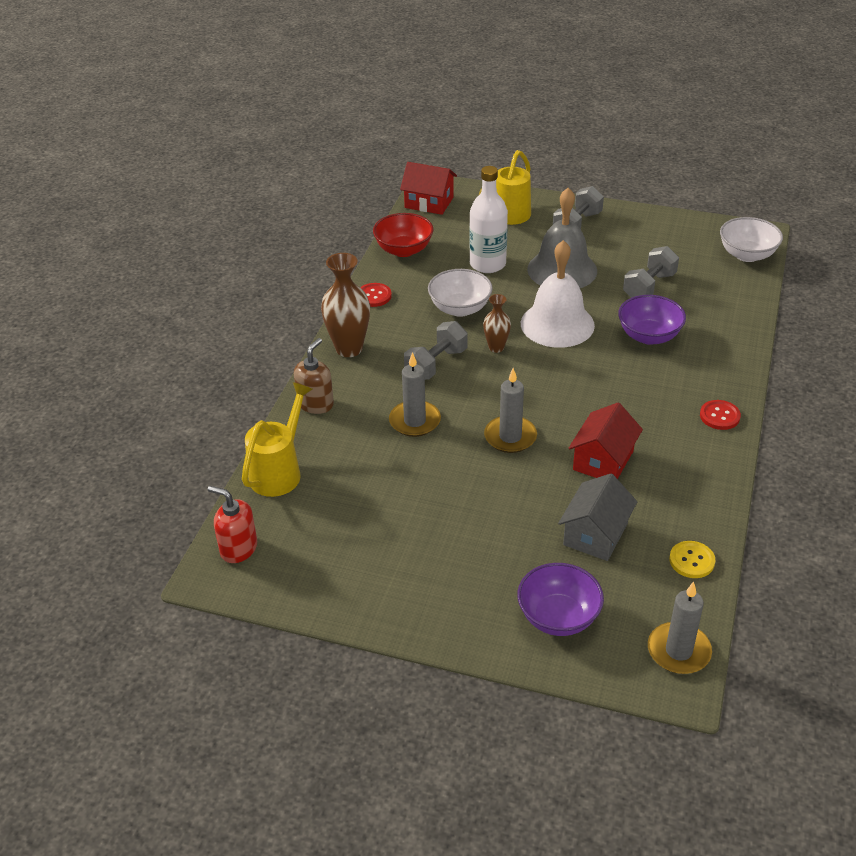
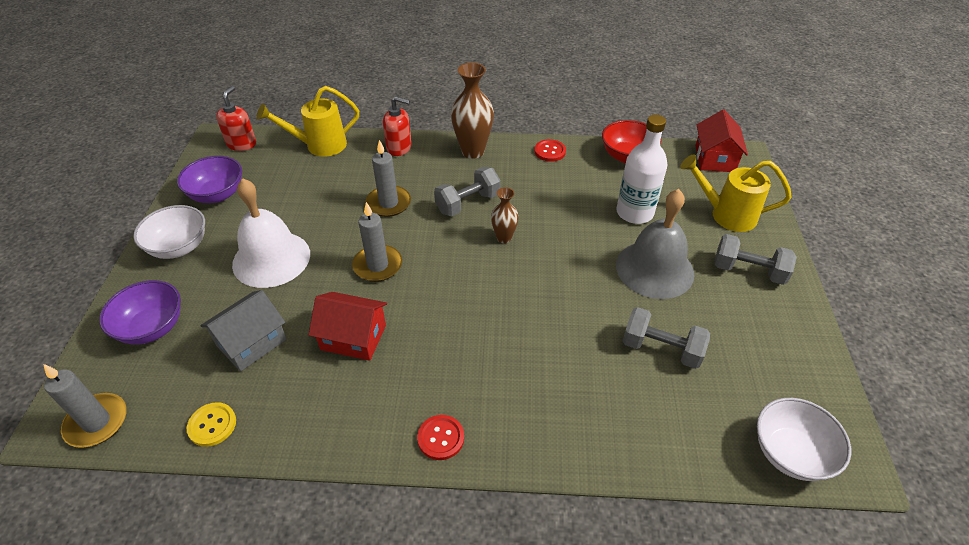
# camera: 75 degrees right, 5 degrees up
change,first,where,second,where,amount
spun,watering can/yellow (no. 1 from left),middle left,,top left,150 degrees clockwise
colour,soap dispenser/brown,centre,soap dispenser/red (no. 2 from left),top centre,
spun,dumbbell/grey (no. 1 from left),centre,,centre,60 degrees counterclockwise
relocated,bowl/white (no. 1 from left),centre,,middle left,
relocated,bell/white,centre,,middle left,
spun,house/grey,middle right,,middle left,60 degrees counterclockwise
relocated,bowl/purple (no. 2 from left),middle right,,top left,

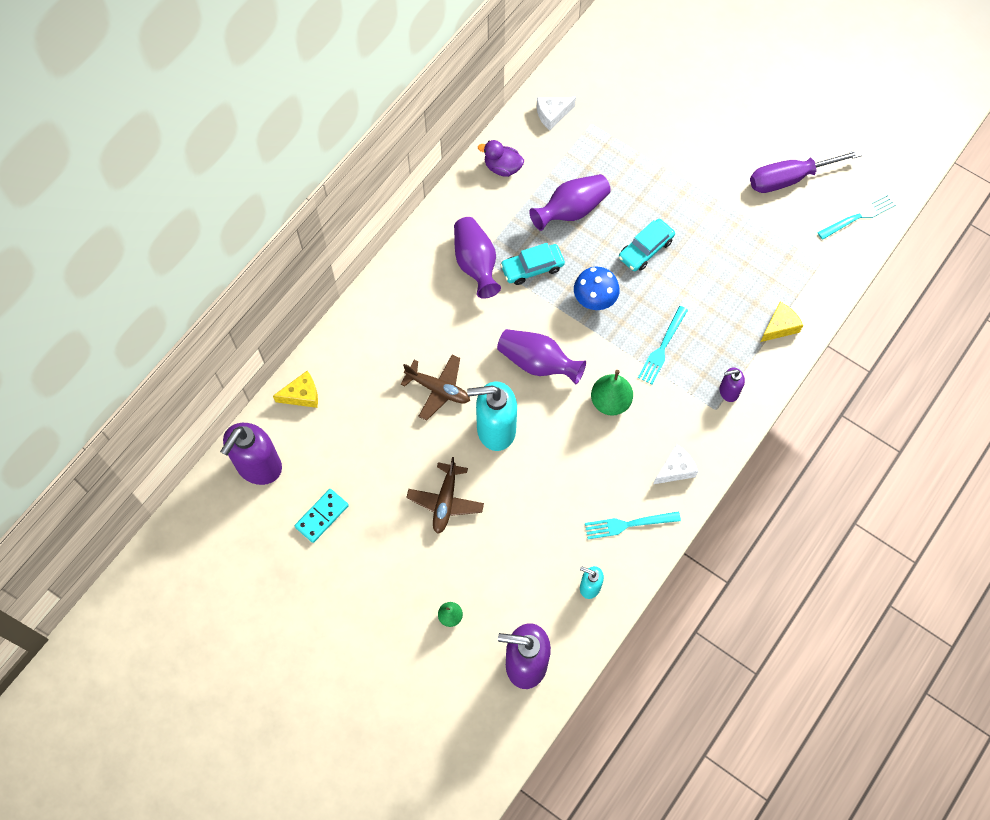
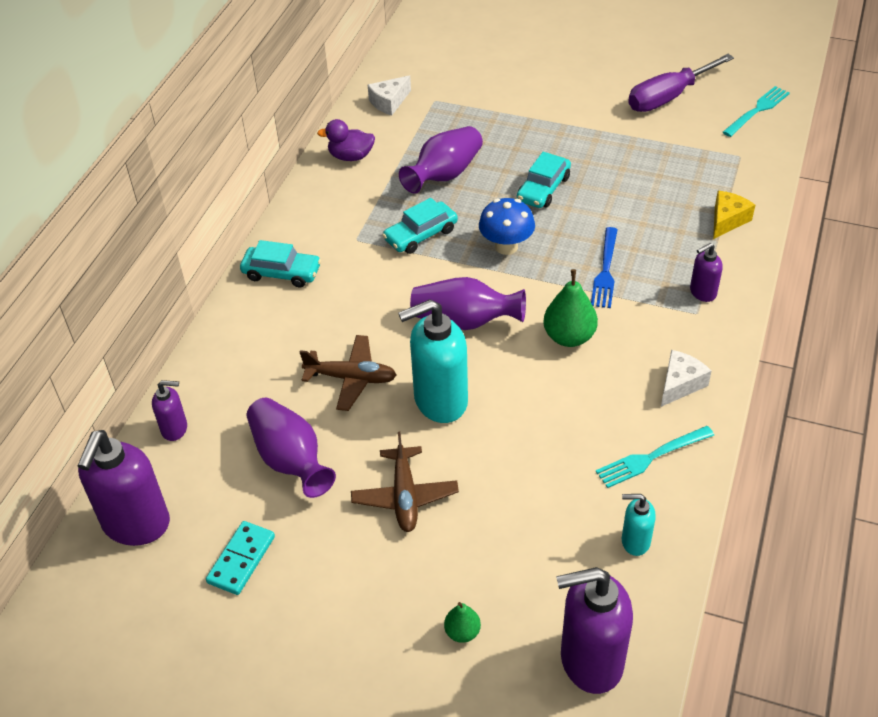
# camera: 15 degrees left, 20 degrees down
change,first,where,second,where,amount
exchanged,cheese/yellow (no. 1 from left),middle left,soap dispenser/purple (no. 2 from left),middle left,
relocated,vase/purple (no. 1 from left),top centre,,middle left,
colour,fork/turquoise (no. 2 from left),middle right,fork/blue,middle right,
appeared,,,car/turquoise (no. 1 from left),middle left,

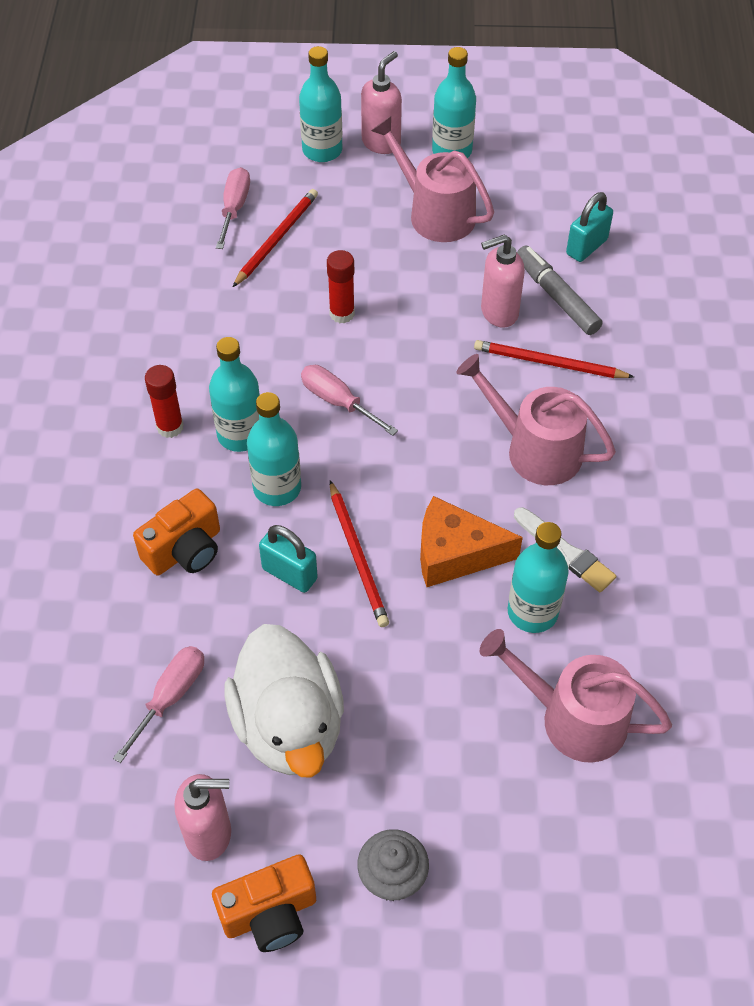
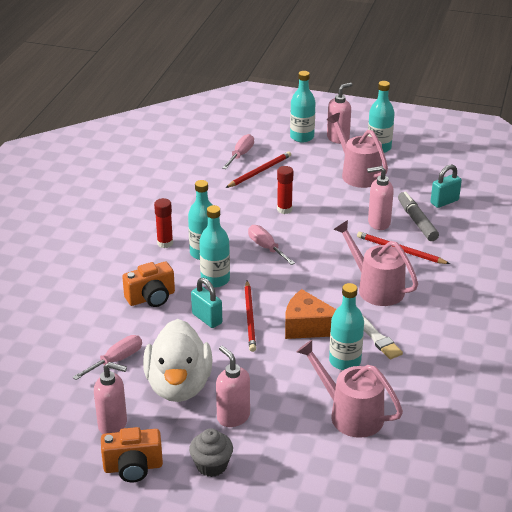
# camera: 15 degrees right, 20 degrees down
change,first,where,second,where,amount
appeared,,,soap dispenser/pink (no. 2 from left),bottom centre,

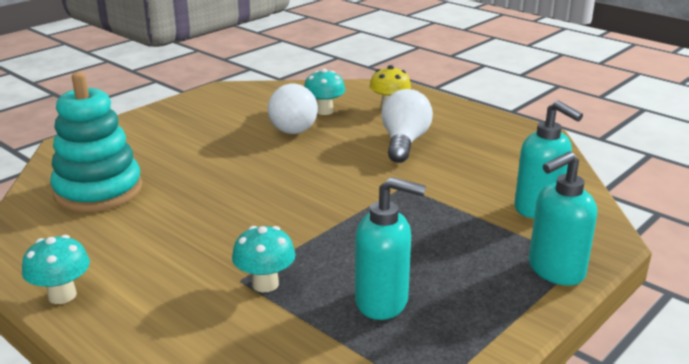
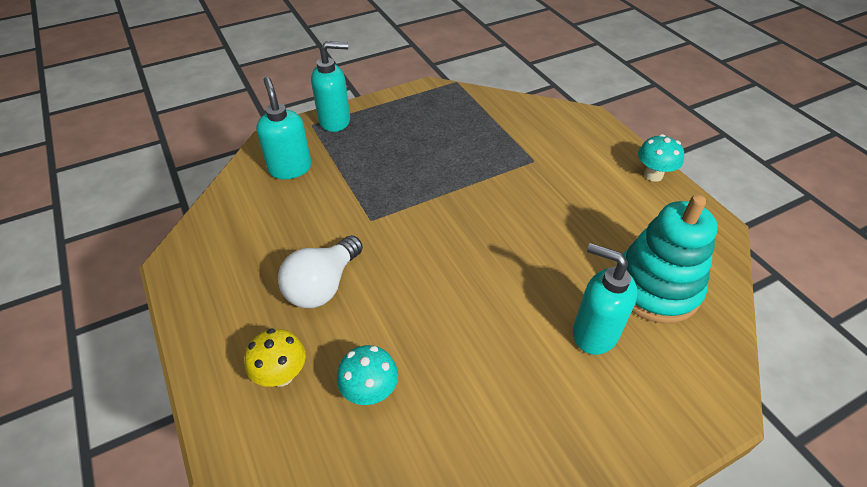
# camera: 160 degrees left, 20 degrees up
change,first,where,second,where,amount
missing,mushroom/turquoise (no. 2 from left),bottom centre,,,
missing,light bulb/white (no. 1 from left),top centre,,,
relocated,soap dispenser/turquoise (no. 1 from left in the first image),bottom centre,soap dispenser/turquoise (no. 3 from left),middle right,

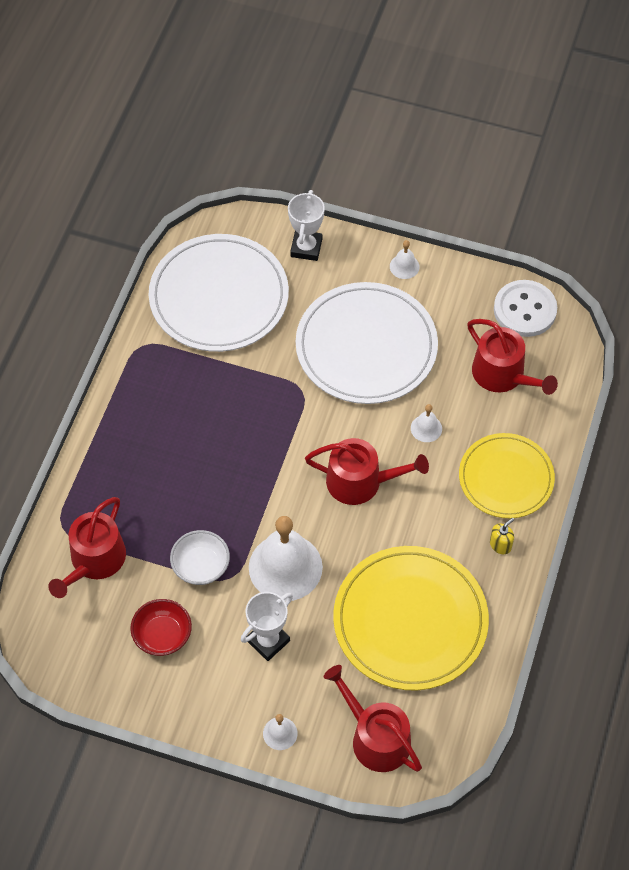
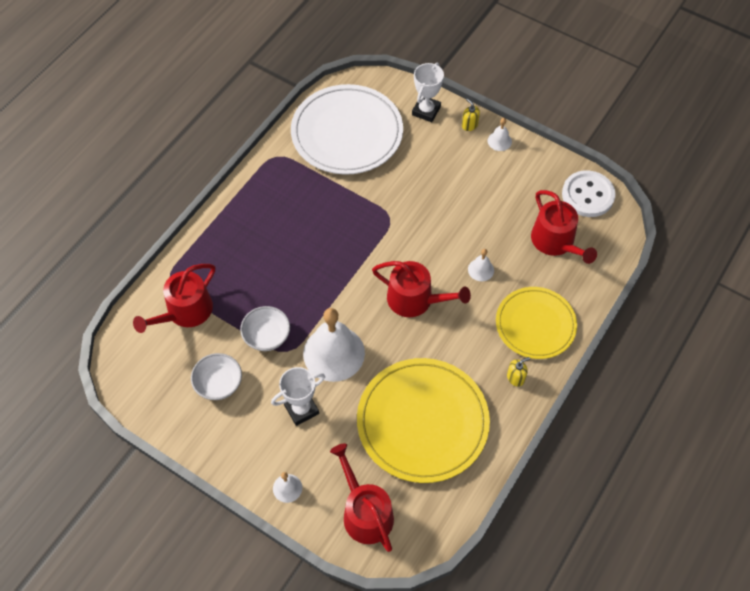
# camera: 15 degrees right, 0 degrees up
change,first,where,second,where,amount
colour,bowl/red,bottom left,bowl/white (no. 1 from left),middle left,
missing,plate/white (no. 2 from left),centre,,,
appeared,,,soap dispenser/yellow (no. 1 from left),top centre,

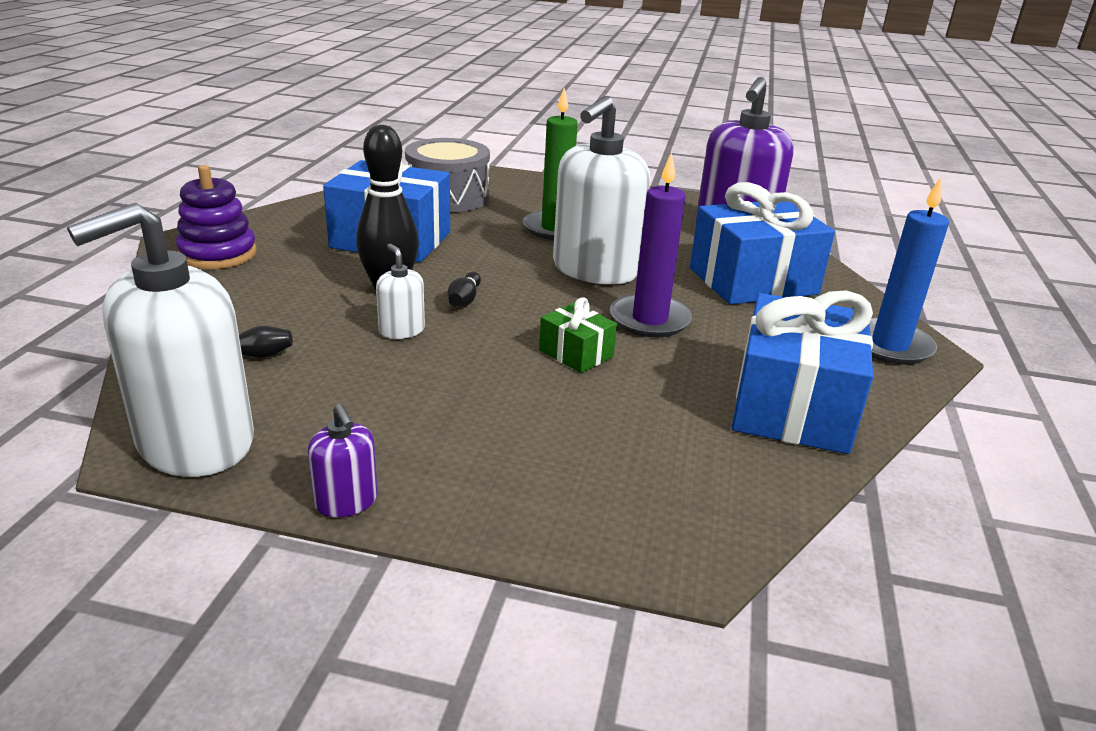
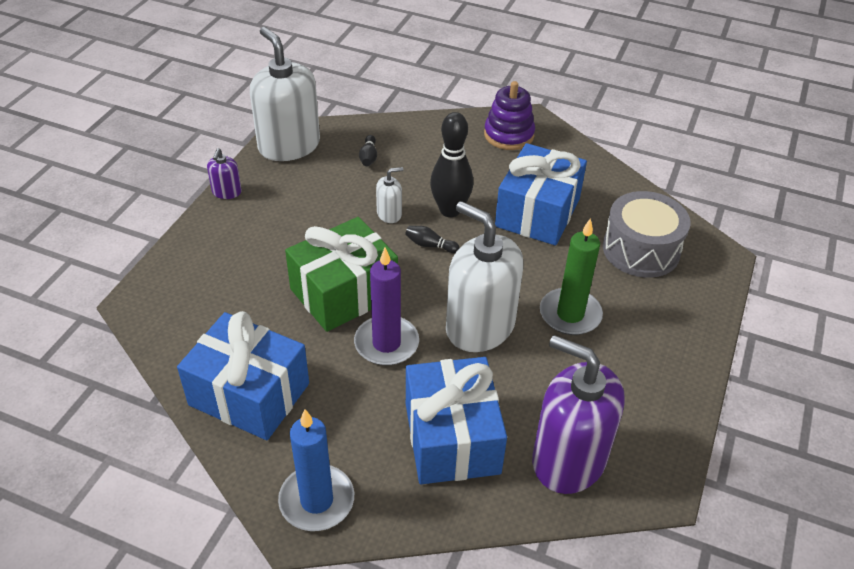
# camera: 100 degrees right, 15 degrees up
change,first,where,second,where,amount
spun,soap dispenser/purple (no. 1 from left),middle left,,top left,60 degrees counterclockwise
size,gift/green,centre,,centre,x2.09

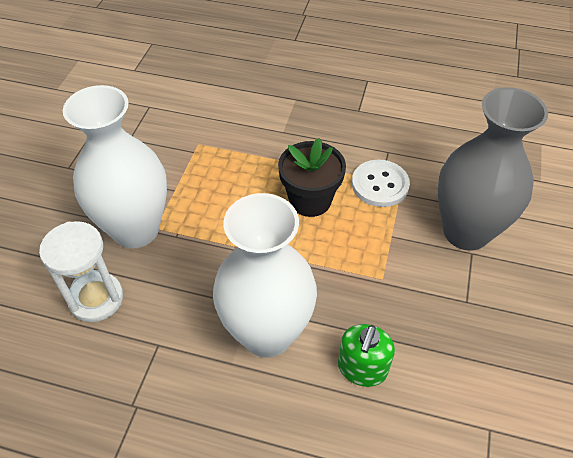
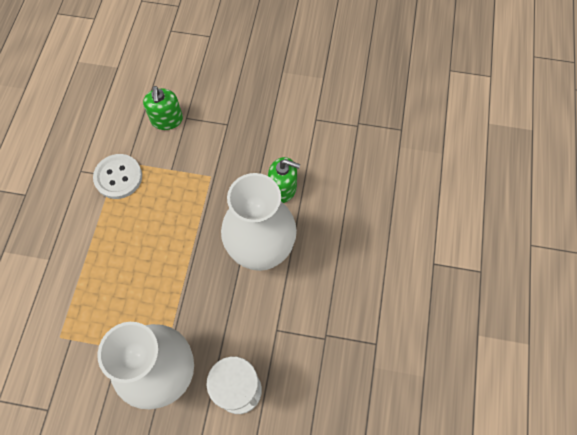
# camera: 95 degrees left, 15 degrees up
change,first,where,second,where,amount
missing,flower pot/black,centre,,,
exchanged,vase/grey,middle right,soap dispenser/green (no. 1 from left),top left,

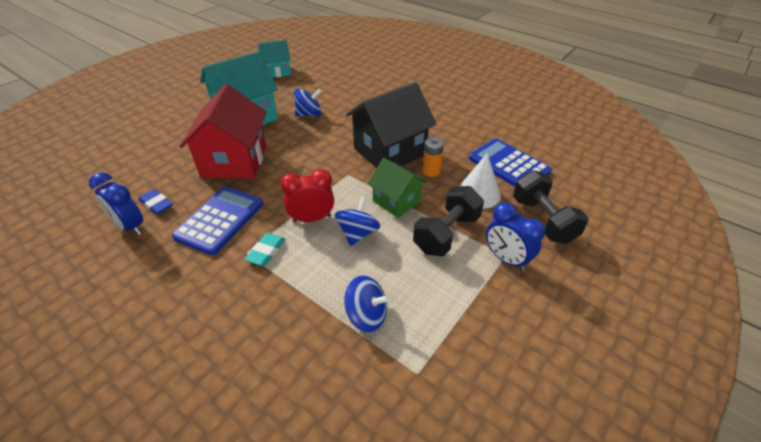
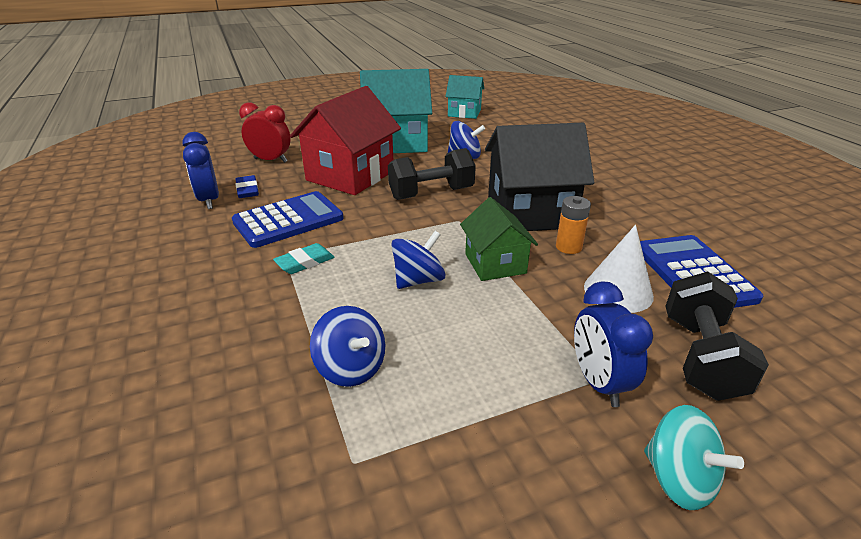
# camera: 30 degrees right, 10 degrees down
change,first,where,second,where,amount
relocated,clock/red,centre,,top left,
relocated,dumbbell/black (no. 1 from left),centre,,top centre,
appeared,,,spinning top/turquoise,bottom right,

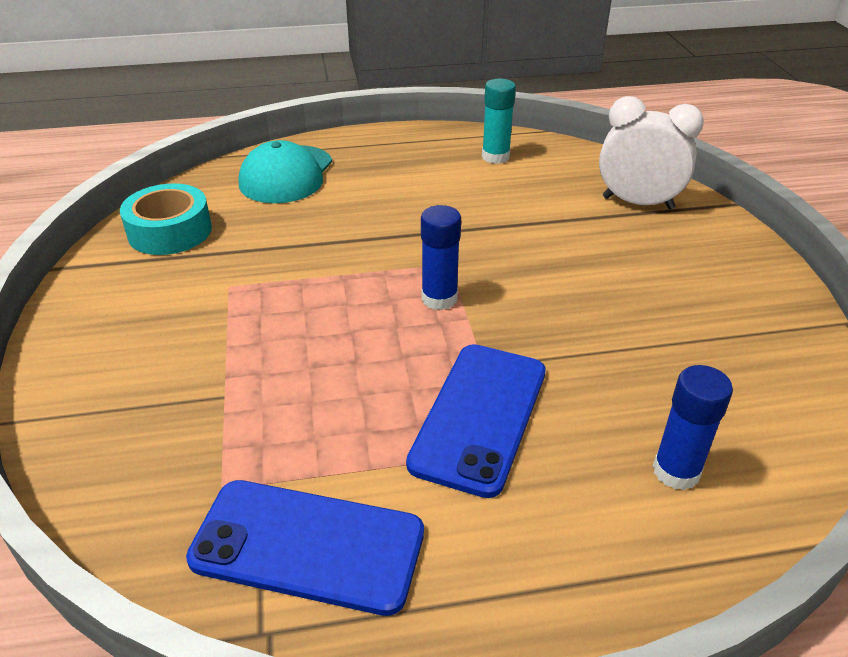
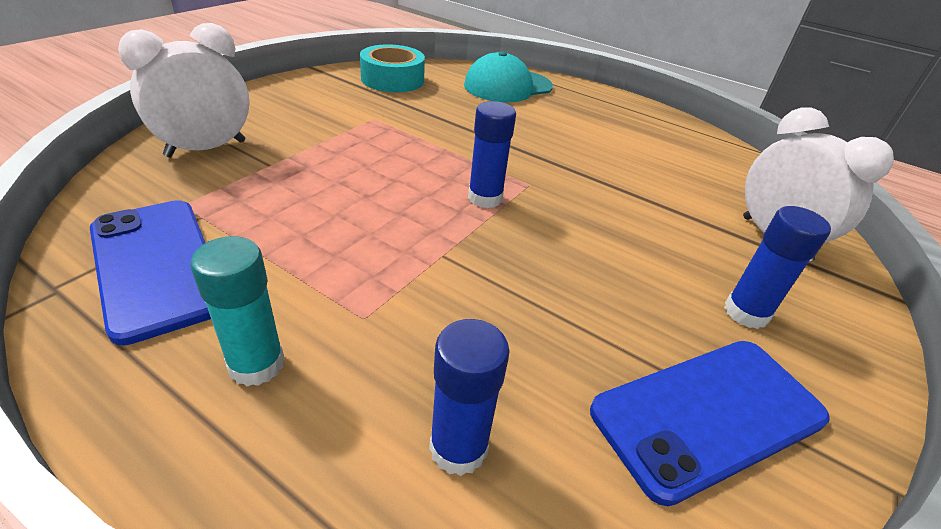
# camera: 40 degrees right, 0 degrees up
change,first,where,second,where,amount
relocated,phone/blue (no. 2 from left),centre,,bottom right,
relocated,glue stick/turquoise,top centre,,middle left,
appeared,,,clock/white (no. 1 from left),top left,
appeared,,,glue stick/blue (no. 3 from left),middle right,

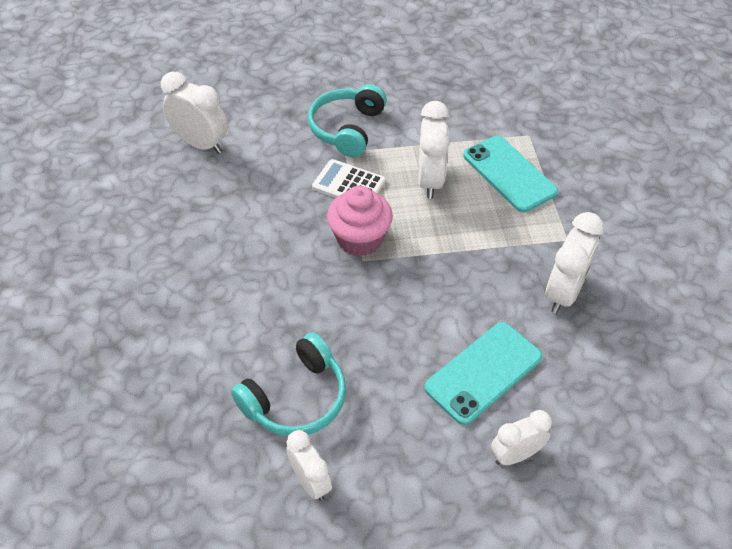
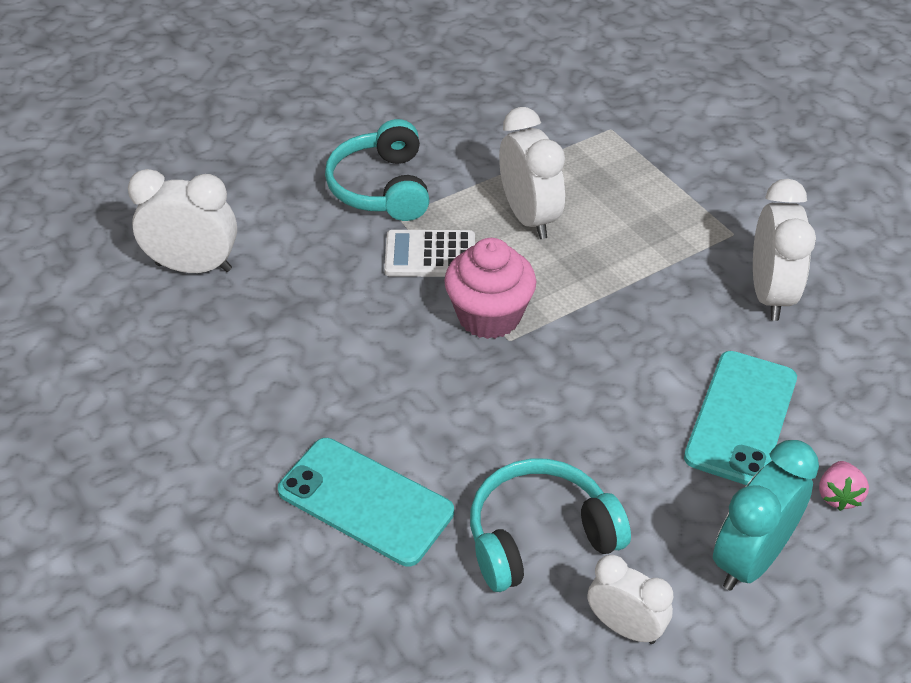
# camera: 25 degrees left, 5 degrees down
change,first,where,second,where,amount
spun,headphones/turquoise (no. 1 from left in the first image),bottom centre,headphones/turquoise (no. 2 from left),bottom centre,135 degrees counterclockwise
relocated,phone/turquoise (no. 2 from left in the first image),top right,phone/turquoise (no. 1 from left),bottom centre,
exchanged,clock/white (no. 4 from left),bottom right,strawberry/pink,bottom right,
appeared,,,clock/turquoise,bottom right,

